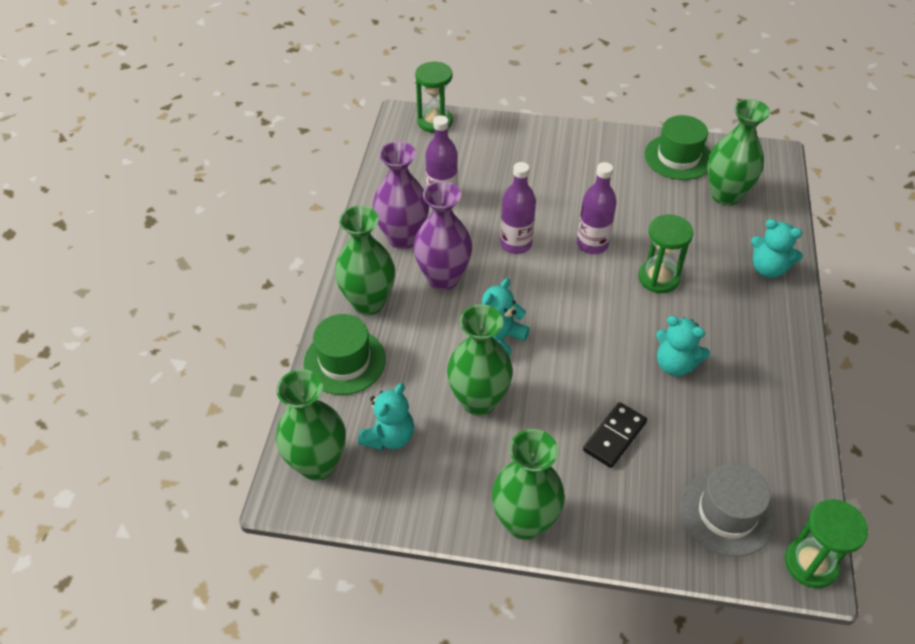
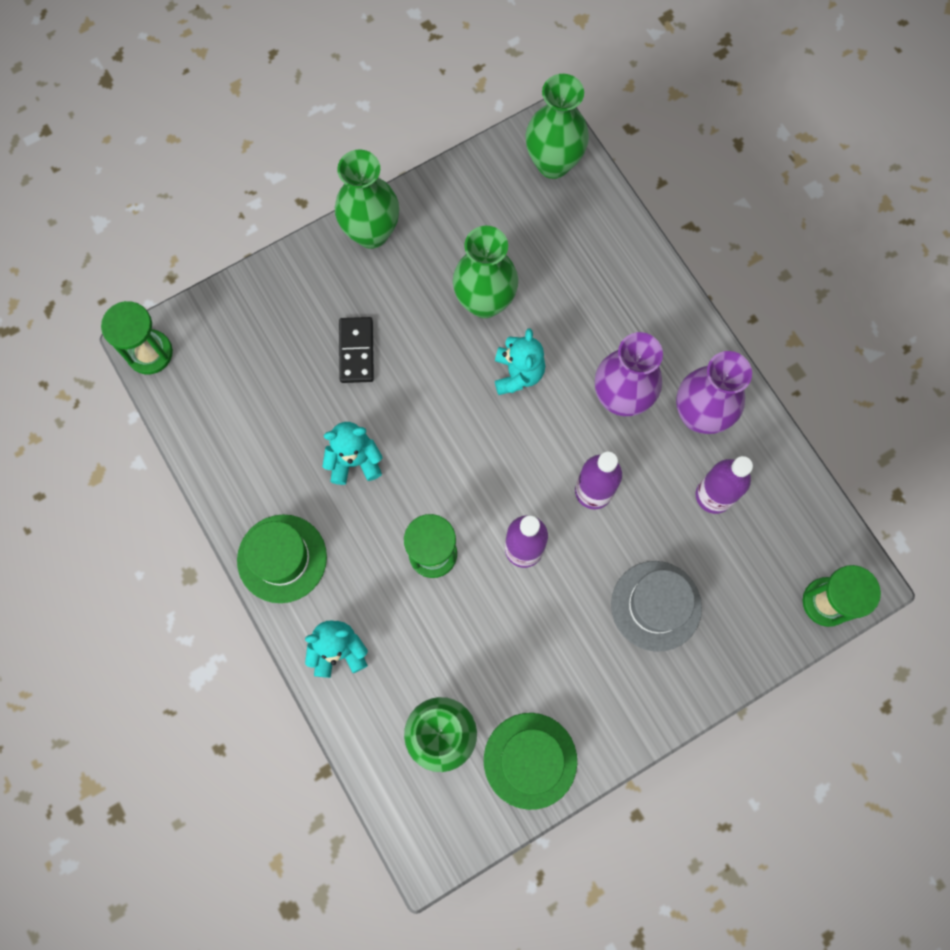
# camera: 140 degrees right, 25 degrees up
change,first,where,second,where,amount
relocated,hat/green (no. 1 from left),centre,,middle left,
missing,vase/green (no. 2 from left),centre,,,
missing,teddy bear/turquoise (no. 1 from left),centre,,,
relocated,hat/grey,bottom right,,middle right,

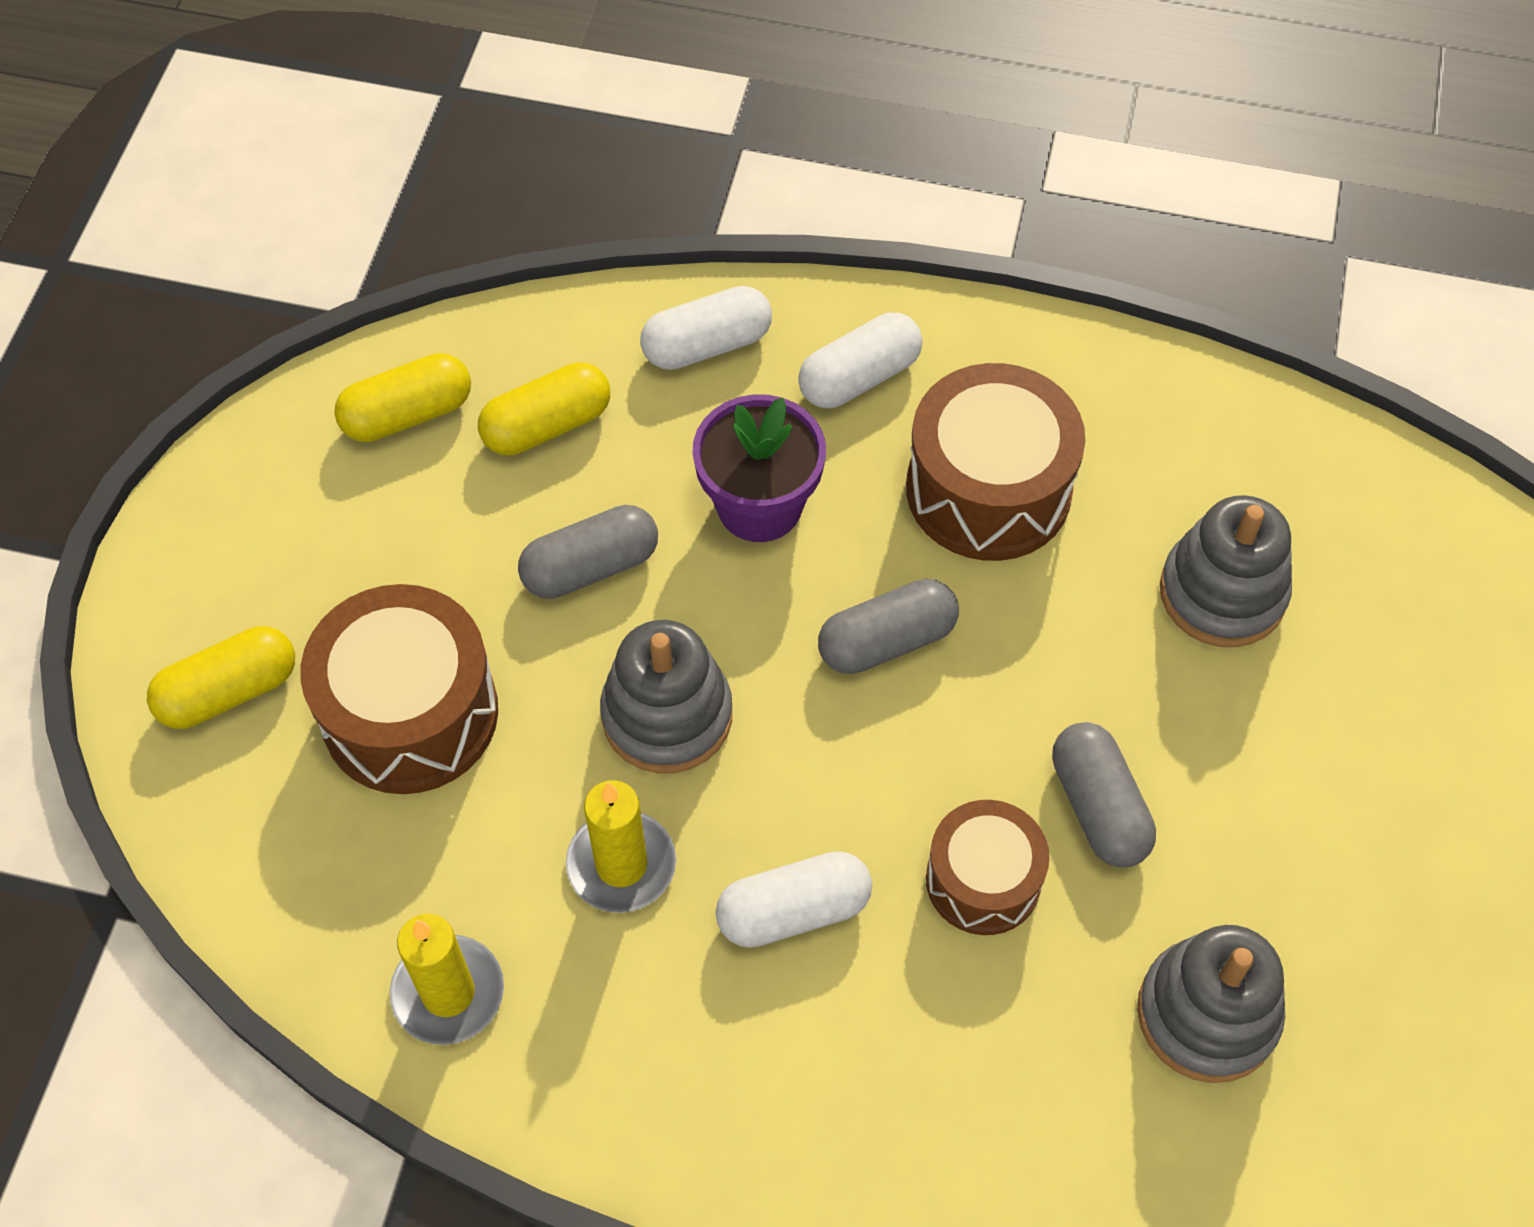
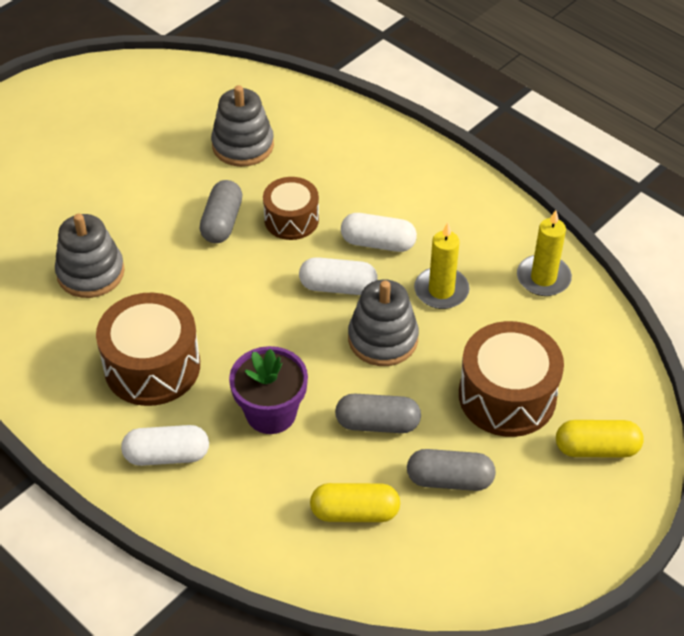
# camera: 150 degrees left, 10 degrees down
change,first,where,second,where,amount
missing,capsule/yellow (no. 2 from left),top left,,,
relocated,capsule/white (no. 1 from left in the first image),top centre,capsule/white (no. 2 from left),centre,
relocated,capsule/grey (no. 2 from left in the first image),centre,capsule/grey (no. 3 from left),bottom centre,

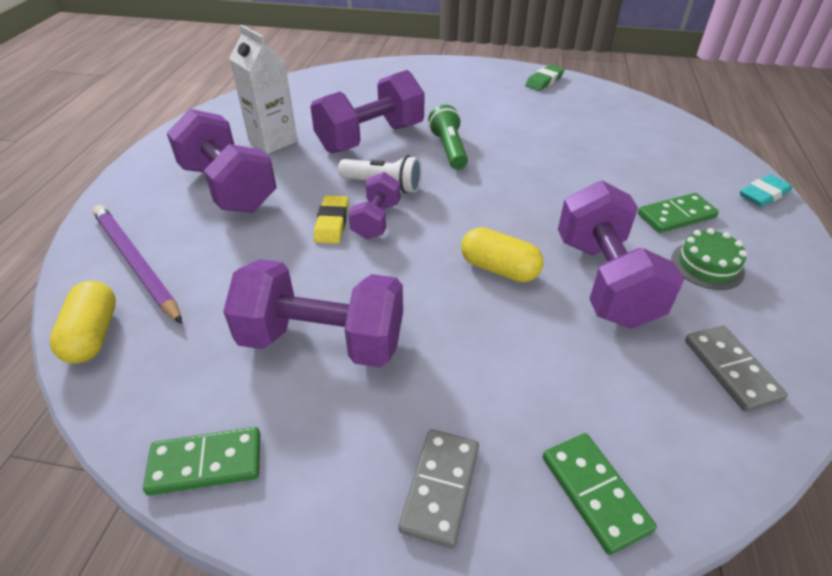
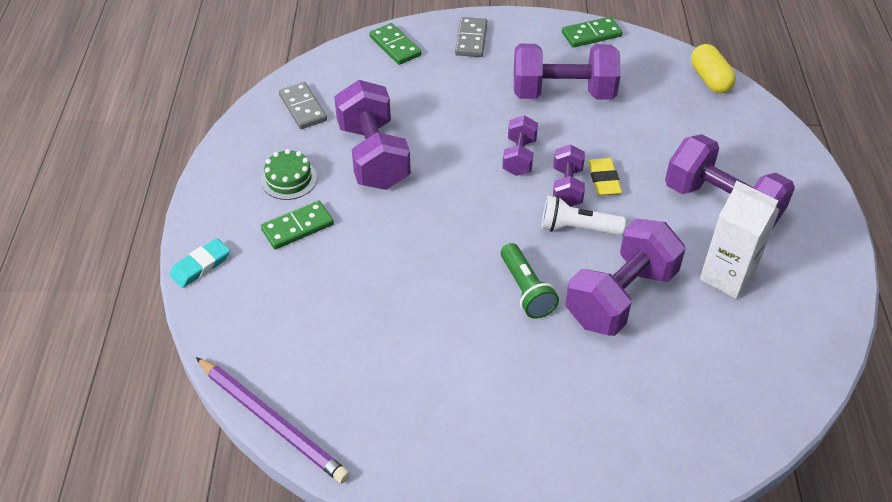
# camera: 170 degrees right, 5 degrees up
change,first,where,second,where,amount
relocated,pencil/purple,middle left,,bottom left,
missing,capsule/yellow (no. 2 from left),centre,,,
missing,eraser/green,top centre,,,
appeared,,,dumbbell/purple (no. 2 from left),top centre,

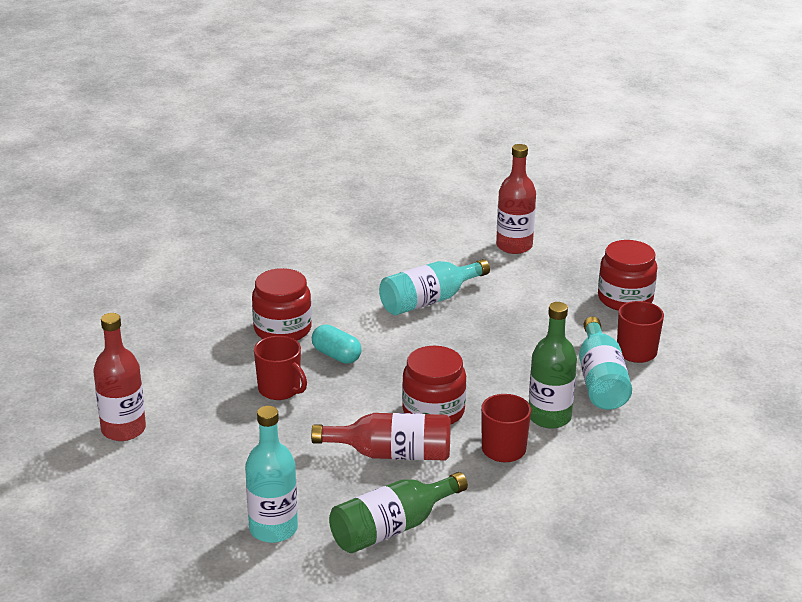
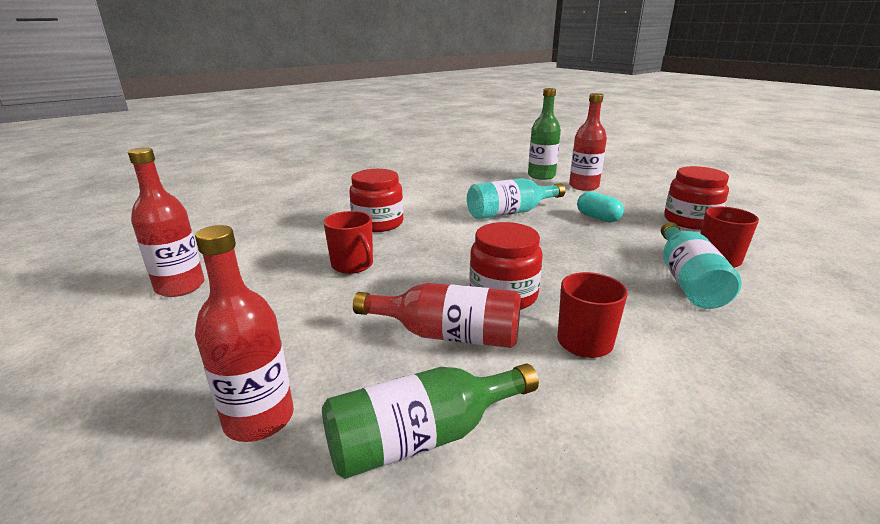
# camera: 10 degrees right, 5 degrees down
change,first,where,second,where,amount
colour,bottle/turquoise (no. 1 from left),bottom centre,bottle/red (no. 2 from left),middle left,
relocated,capsule/turquoise,centre,,middle right,
relocated,bottle/green (no. 2 from left),middle right,,top centre,

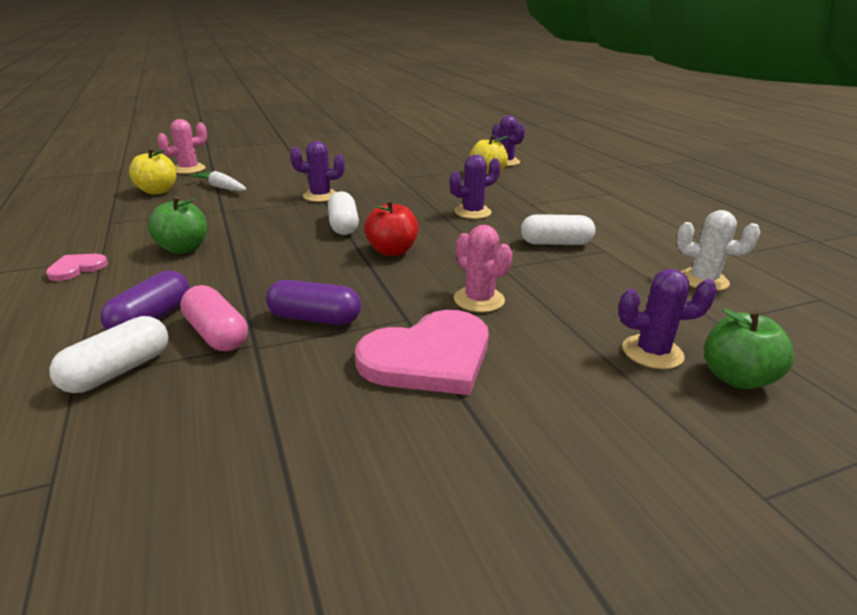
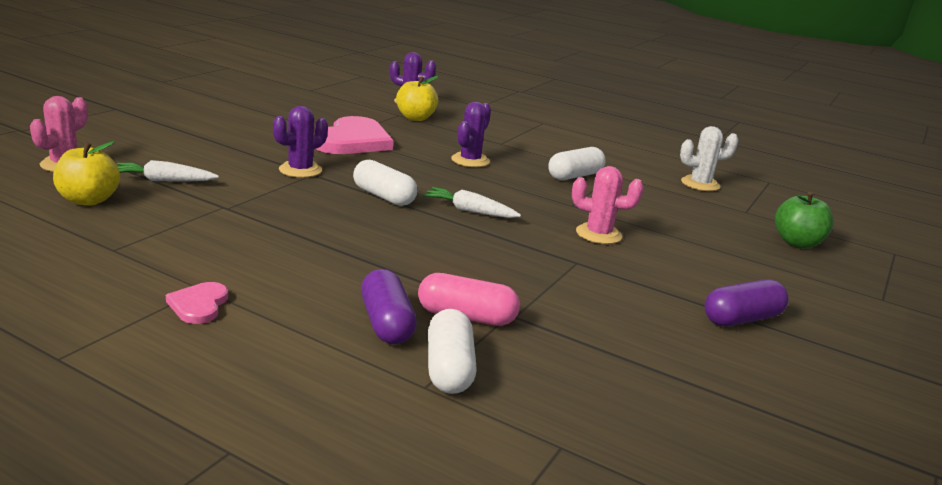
# camera: 40 degrees left, 5 degrees down
change,first,where,second,where,amount
missing,apple/green (no. 1 from left),middle left,,,
relocated,capsule/purple (no. 2 from left),centre,,middle right,
relocated,heart/pink (no. 2 from left),centre,,top centre,
exchanged,apple/red,centre,carrot/white (no. 2 from left),centre,
missing,cactus/purple (no. 4 from left),middle right,,,

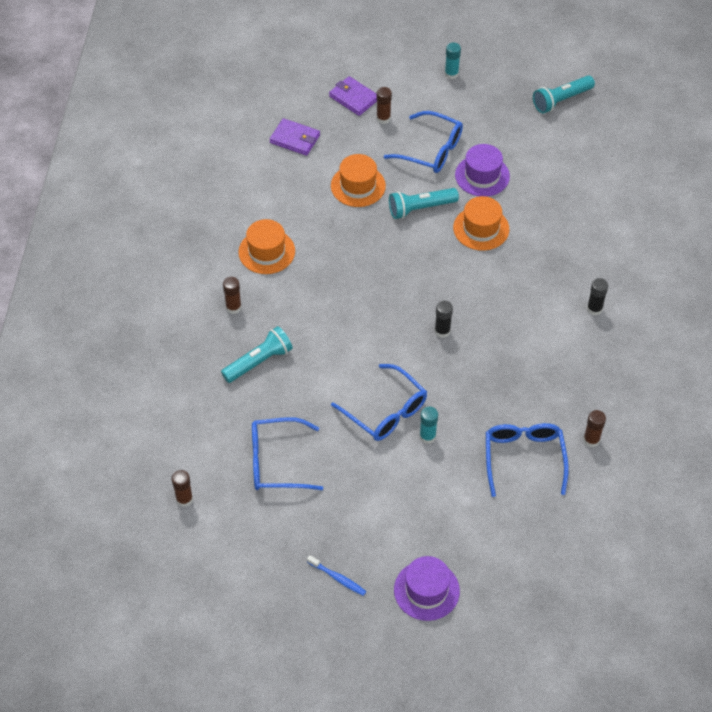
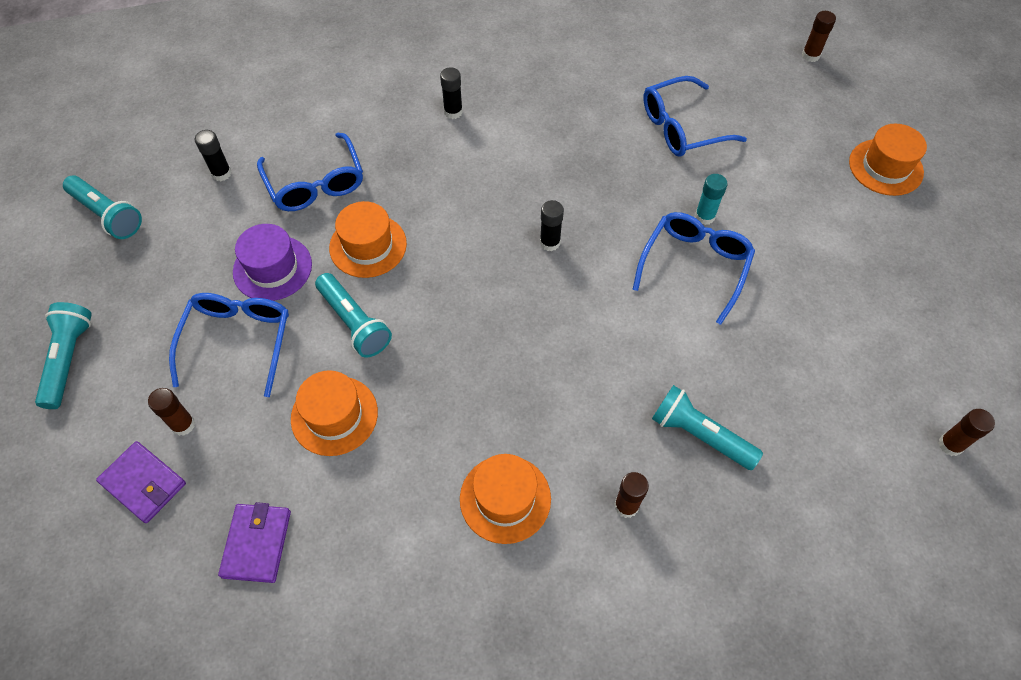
# camera: 110 degrees left, 5 degrees up
change,first,where,second,where,amount
relocated,glasses/blue (no. 1 from left in the first image),centre,glasses/blue (no. 2 from left),top left,
missing,toothbrush/blue,bottom centre,,,
spun,wallet/purple (no. 2 from left in the first image),top centre,wallet/purple (no. 1 from left),bottom left,75 degrees counterclockwise
colour,hat/purple (no. 1 from left),bottom centre,hat/orange (no. 4 from left),top right,
exchanged,glue stick/turquoise (no. 2 from left),top centre,flashlight/turquoise (no. 1 from left),middle left,
relocated,glue stick/brown (no. 4 from left in the first image),middle right,glue stick/brown (no. 3 from left),top right,
appeared,,,glue stick/black (no. 1 from left),top left,

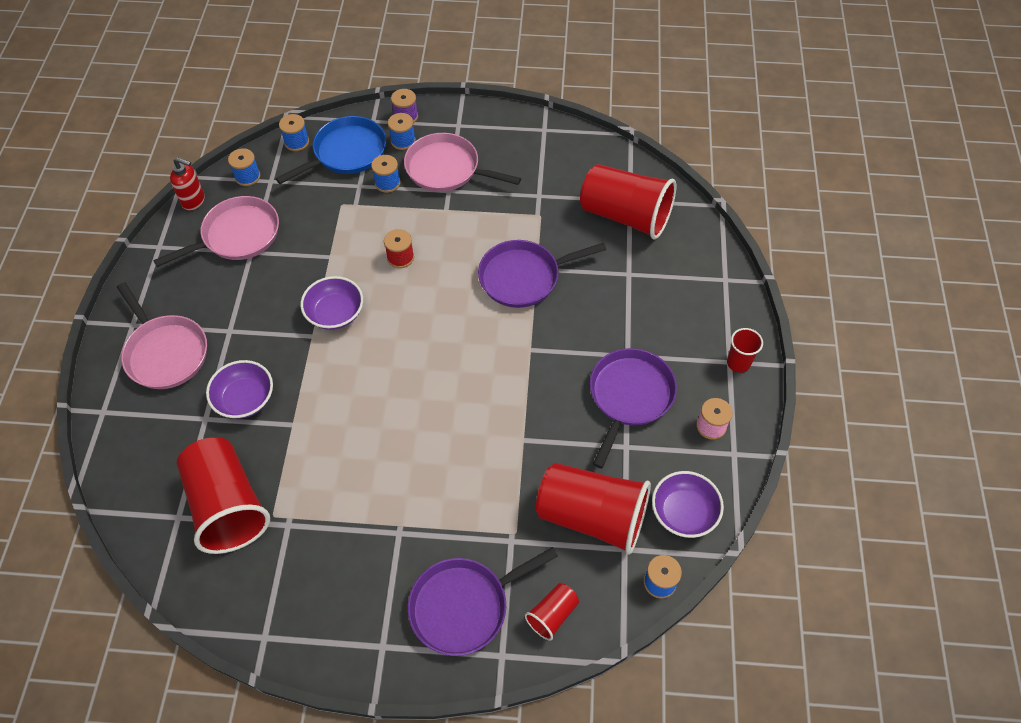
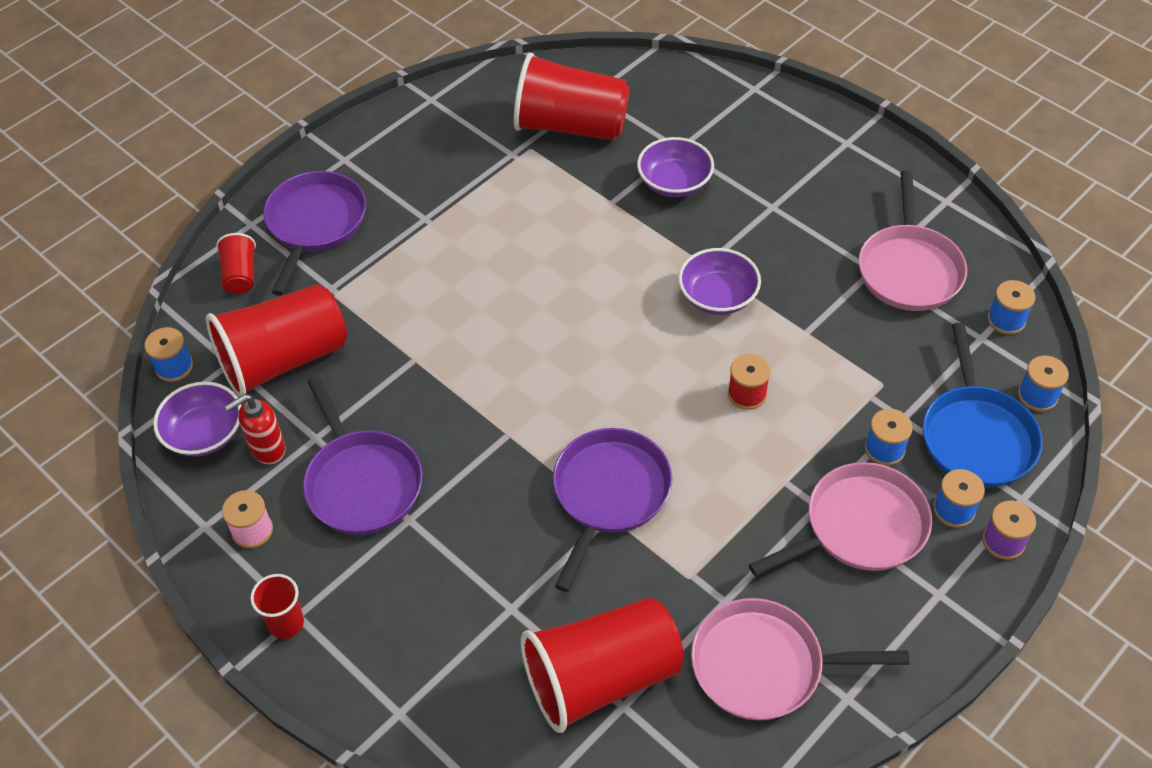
# camera: 130 degrees right, 5 degrees down
change,first,where,second,where,amount
relocated,pan/pink (no. 1 from left),middle left,,bottom right,
relocated,soap dispenser/red,top left,,middle left,

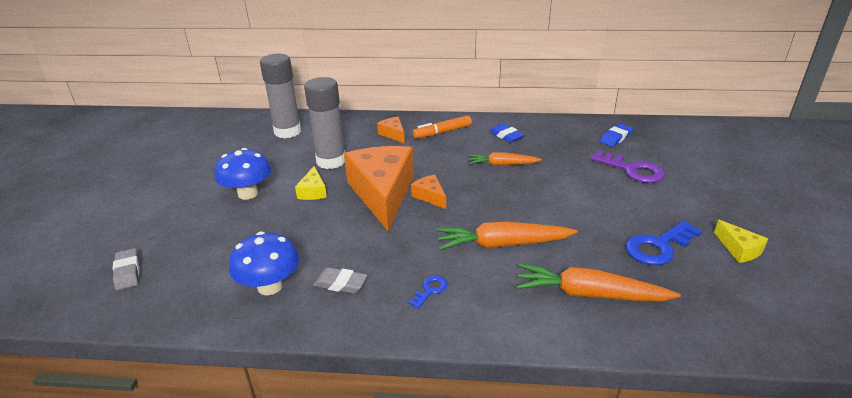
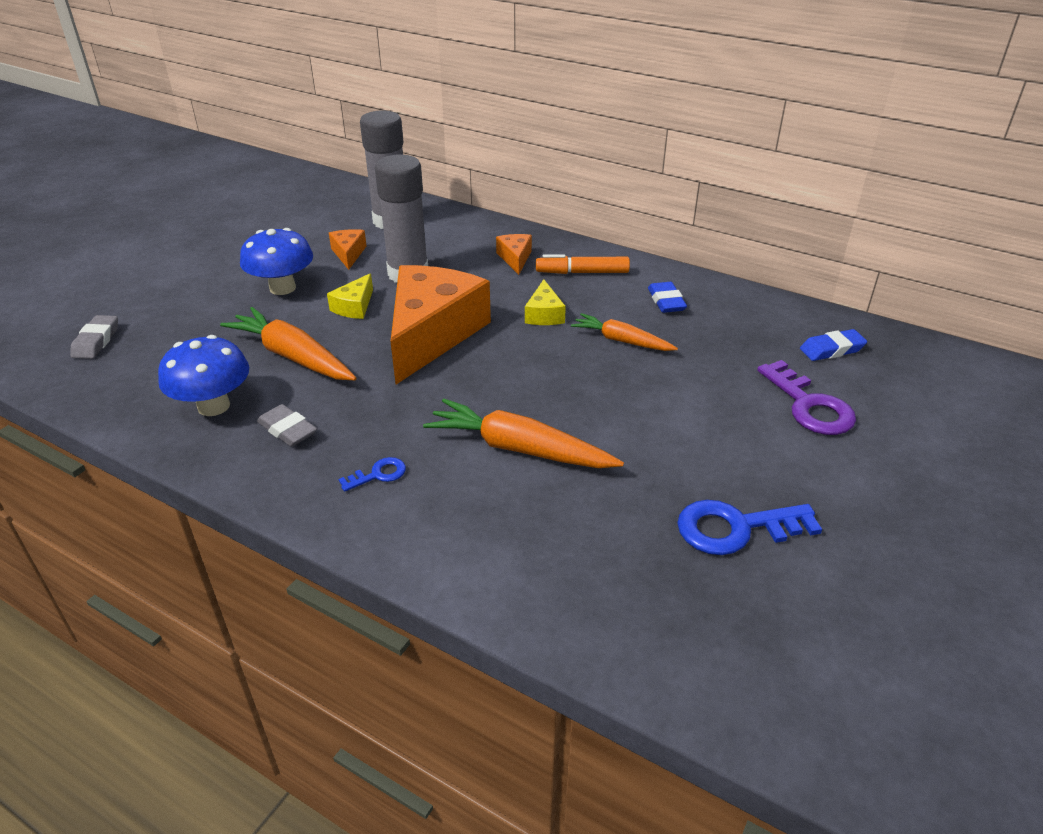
# camera: 25 degrees right, 5 degrees up
change,first,where,second,where,amount
relocated,cheese/orange (no. 3 from left in the first image),centre,cheese/orange (no. 1 from left),top centre,
relocated,carrot/orange (no. 3 from left in the first image),bottom right,carrot/orange (no. 1 from left),middle left,
relocated,cheese/yellow (no. 2 from left),middle right,,centre,

